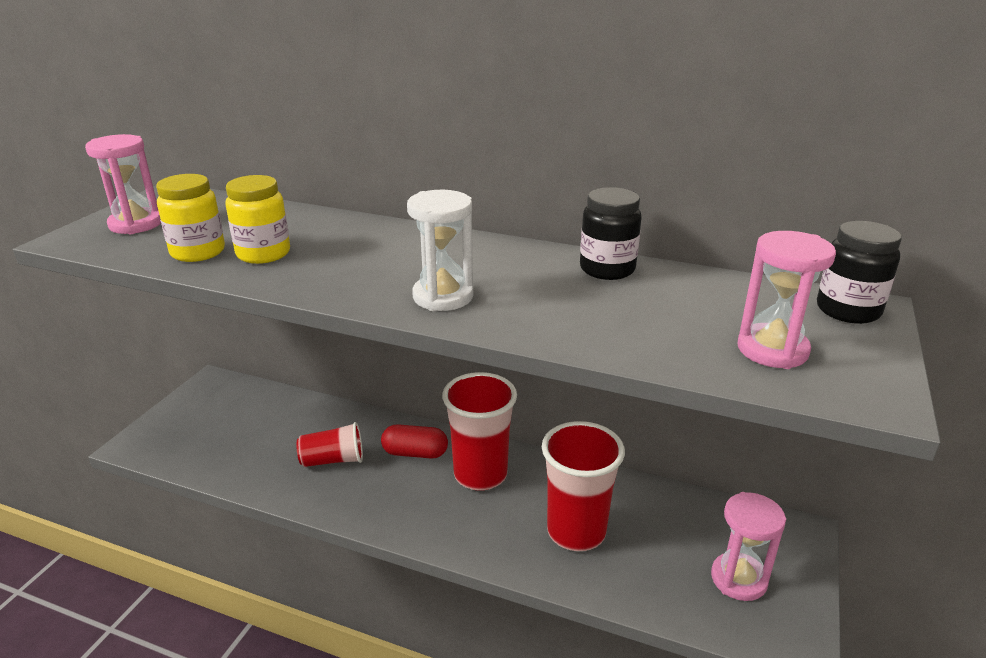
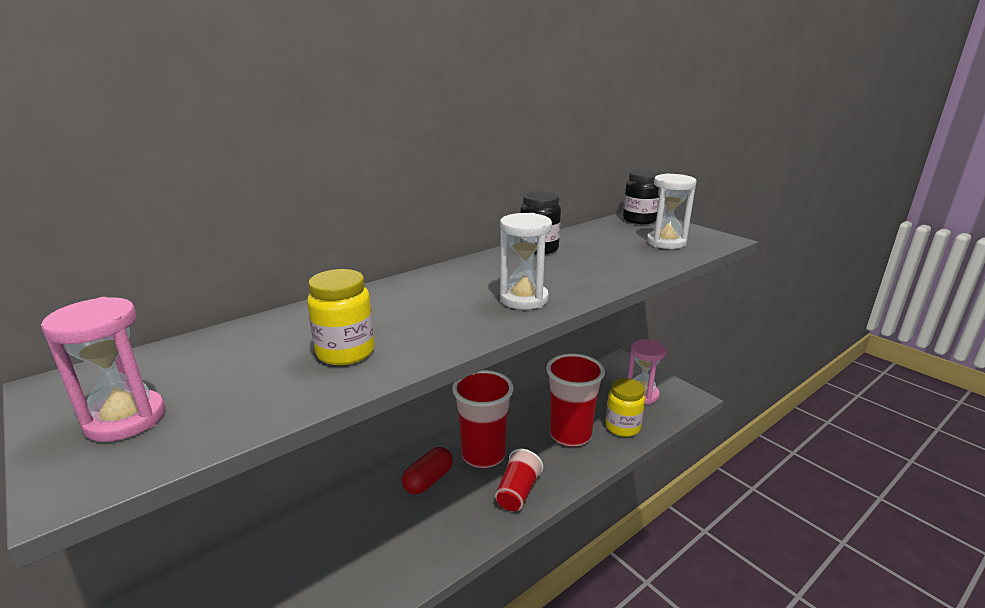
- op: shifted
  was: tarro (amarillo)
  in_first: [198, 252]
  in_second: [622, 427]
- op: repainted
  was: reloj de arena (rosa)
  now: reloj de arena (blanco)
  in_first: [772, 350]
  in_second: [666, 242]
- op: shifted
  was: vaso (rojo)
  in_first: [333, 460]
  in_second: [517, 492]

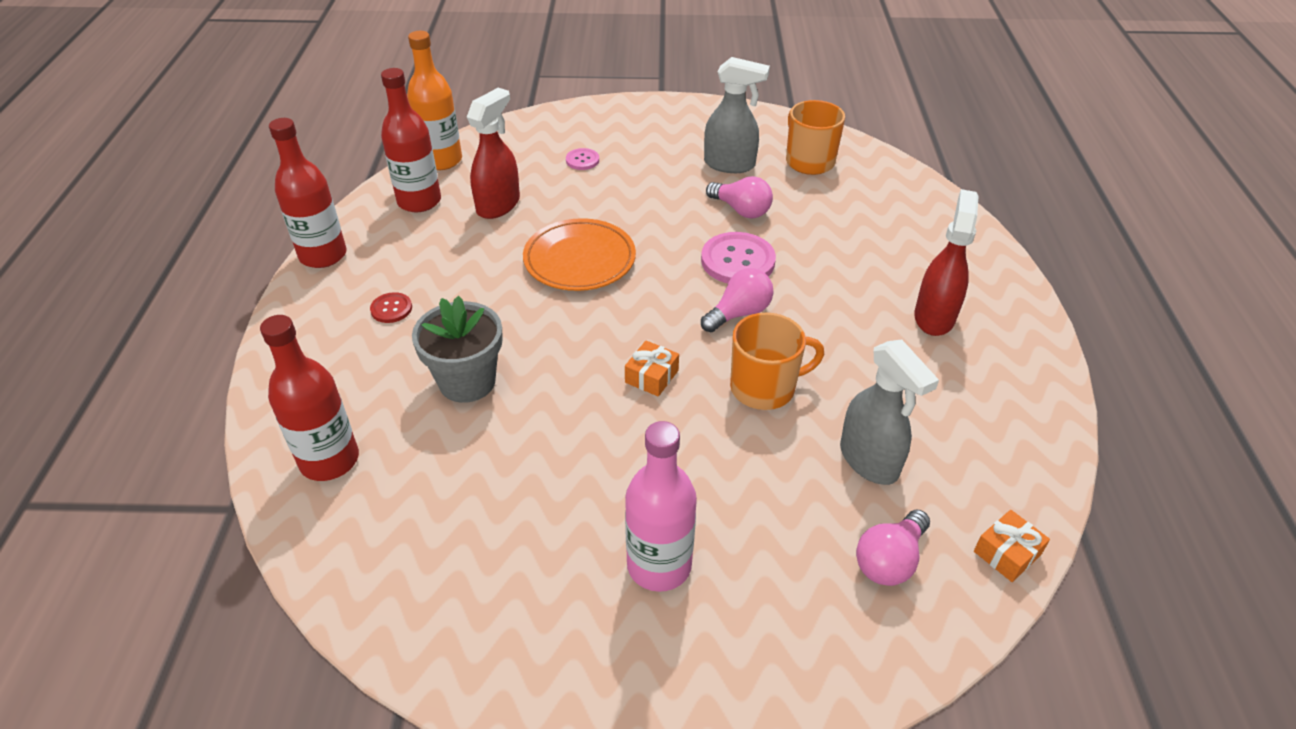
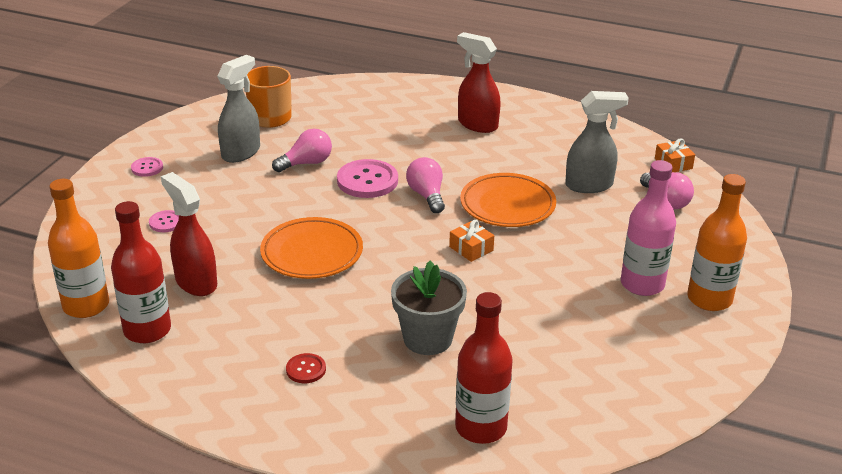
- op: gone
  was: botella (rojo)
  in_first: [323, 255]
- op: swapped
  was: taza (naranja)
  now: plato (naranja)
  in_first: [764, 387]
  in_second: [507, 205]
- op: new
  now: botón (rosa)
  in_second: [147, 168]
- op: new
  now: botella (naranja)
  in_second: [709, 299]

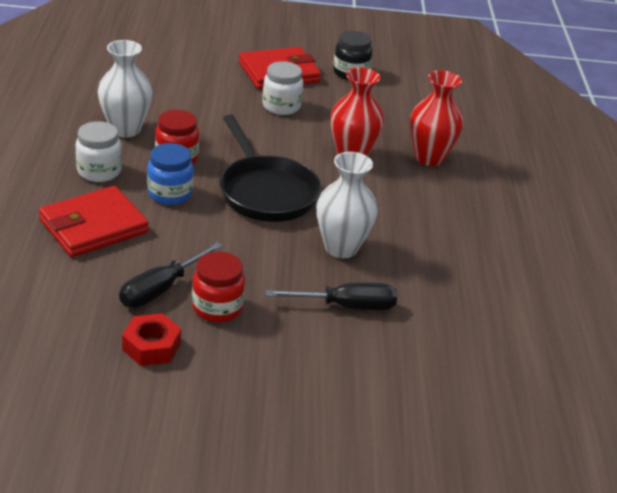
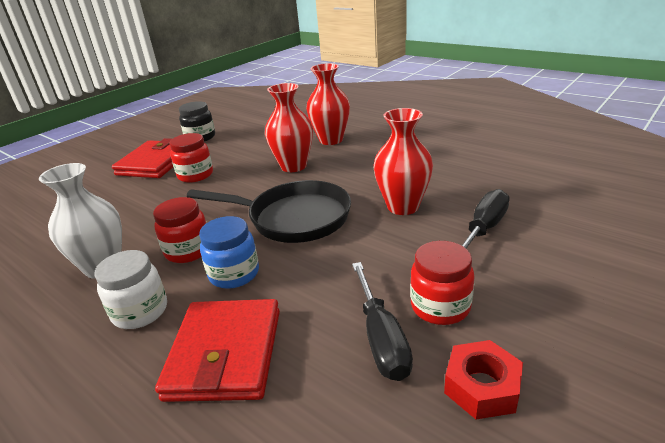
- op: repainted
  was: tarro (blanco)
  now: tarro (rojo)
  in_first: [281, 106]
  in_second: [195, 175]
- op: repainted
  was: florero (blanco)
  now: florero (rojo)
  in_first: [341, 248]
  in_second: [403, 206]

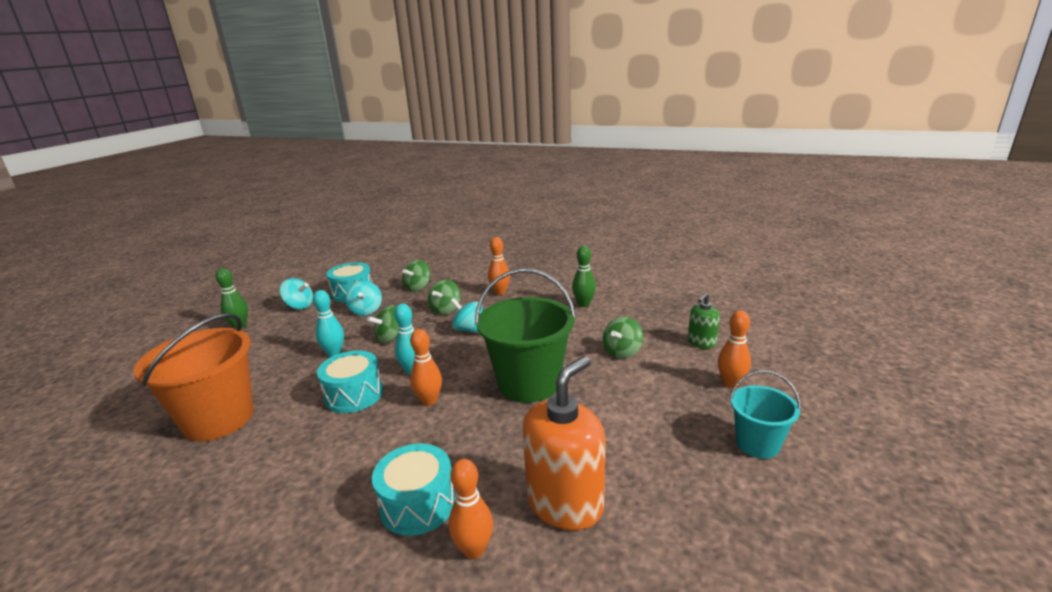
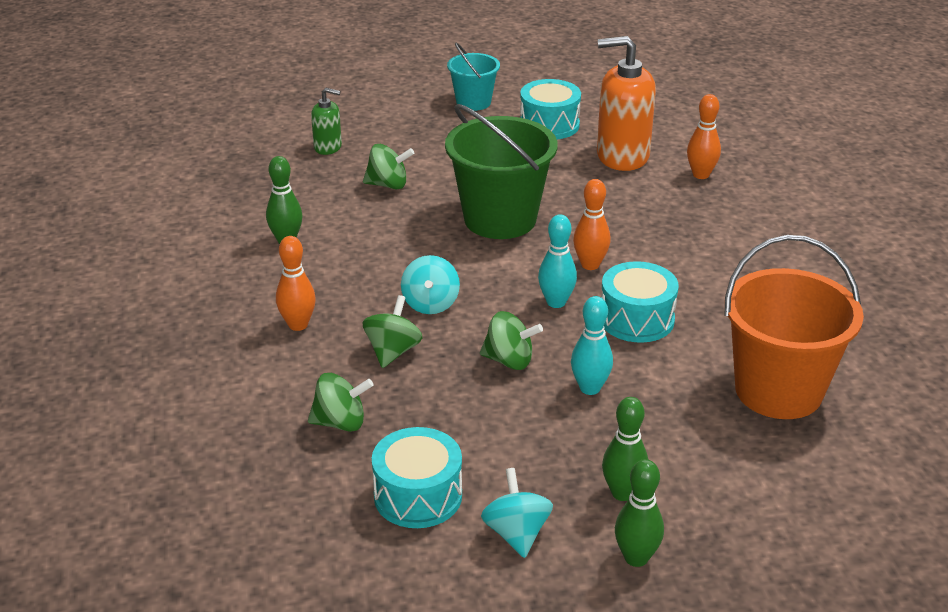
- op: rotated
  was: peonza (verde)
  in_first: [446, 309]
  in_second: [393, 351]
  clockwise: -60
- op: gone
  was: peonza (turquesa)
  in_first: [366, 311]
- op: gone
  was: bolo (naranja)
  in_first: [731, 383]
- op: shifted
  was: tambor (turquesa)
  in_first: [418, 504]
  in_second: [549, 125]
- op: new
  now: bolo (verde)
  in_second: [622, 493]

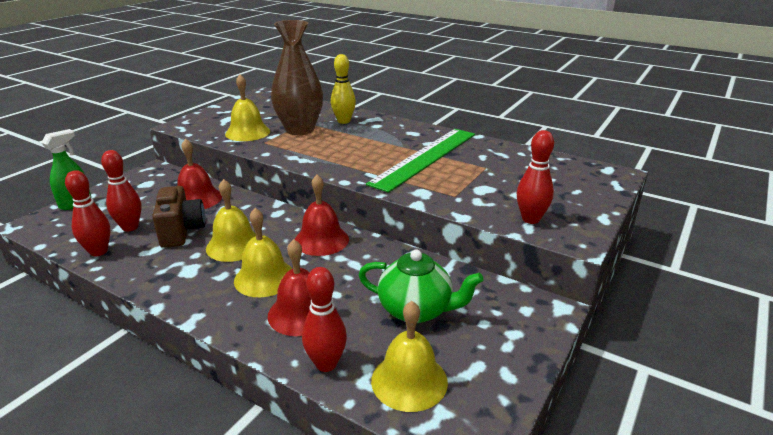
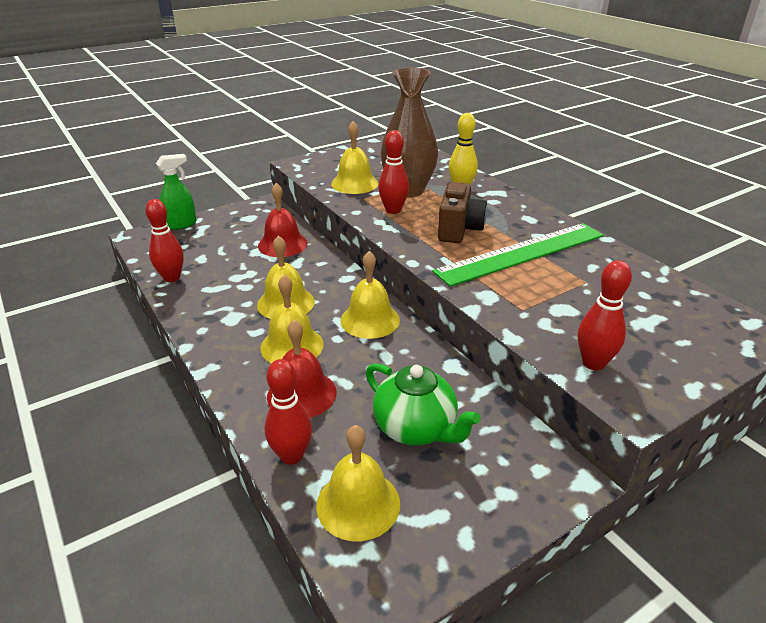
- op: shifted
  was: bolo (rojo)
  in_first: [130, 227]
  in_second: [393, 210]
- op: repainted
  was: campana (rojo)
  now: campana (amarillo)
  in_first: [321, 240]
  in_second: [370, 320]
- op: shifted
  was: cámara (marrón)
  in_first: [181, 231]
  in_second: [459, 230]

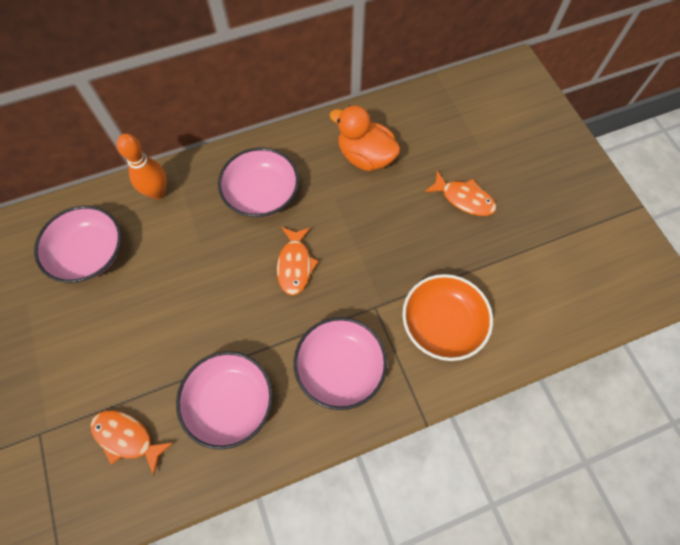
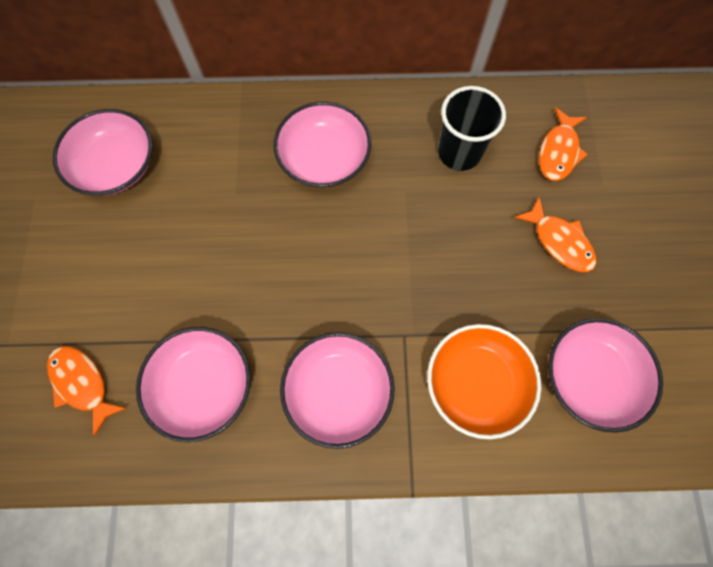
- op: swapped
  was: pato (naranja)
  now: vaso (negro)
  in_first: [365, 157]
  in_second: [459, 153]
- op: gone
  was: bolo (naranja)
  in_first: [157, 192]
- op: shifted
  was: pez (naranja)
  in_first: [295, 265]
  in_second: [558, 152]
- op: new
  now: cuenco (rosa)
  in_second: [590, 377]

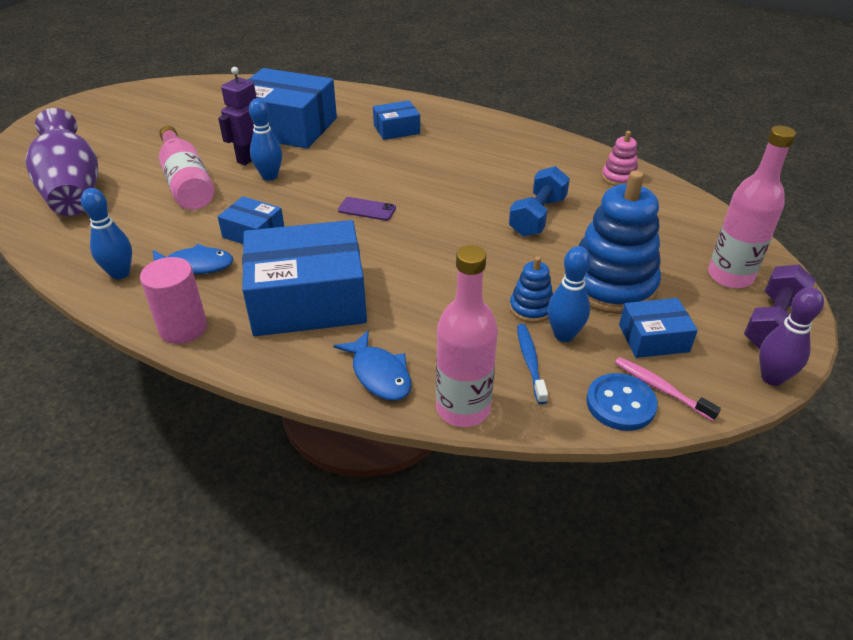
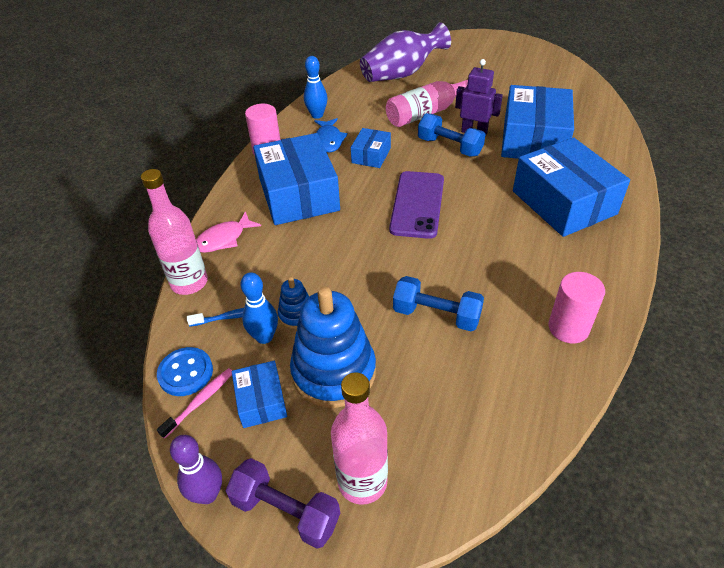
- op: swapped
  was: bolo (azul)
  now: mancuerna (azul)
  in_first: [270, 176]
  in_second: [449, 147]
- op: scaled
  was: caja (azul)
  in_first: [396, 129]
  in_second: [563, 202]
  ratio: 2.05
- op: gone
  was: juguete apilable (rosa)
  in_first: [619, 178]
- op: scaled
  was: móvil (morado)
  in_first: [367, 209]
  in_second: [417, 204]
  ratio: 2.06
- op: repainted
  was: pez (azul)
  now: pez (rosa)
  in_first: [379, 374]
  in_second: [224, 239]
- op: new
  now: cilindro (rosa)
  in_second: [568, 328]

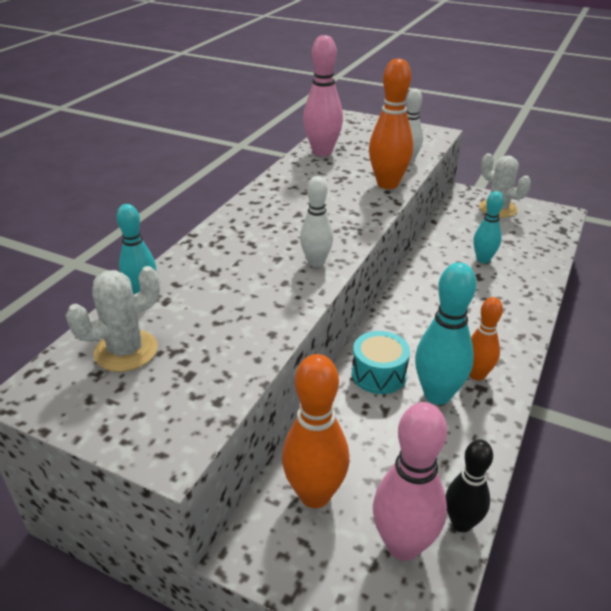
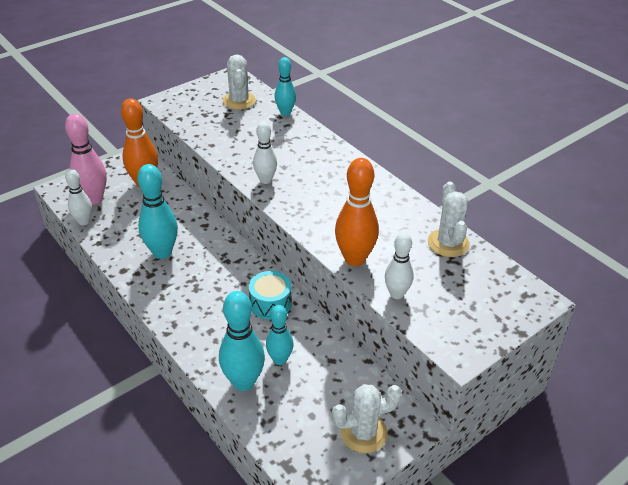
- op: swapped
  was: bolo (rosa)
  now: cactus (blanco)
  in_first: [322, 152]
  in_second: [448, 243]
- op: gone
  was: bolo (naranja)
  in_first: [477, 374]
- op: shifted
  was: tambor (turquesa)
  in_first: [379, 374]
  in_second: [270, 303]
- op: repainted
  was: bolo (negro)
  now: bolo (blanco)
  in_first: [461, 523]
  in_second: [84, 221]
- op: new
  now: bolo (turquesa)
  in_second: [243, 382]

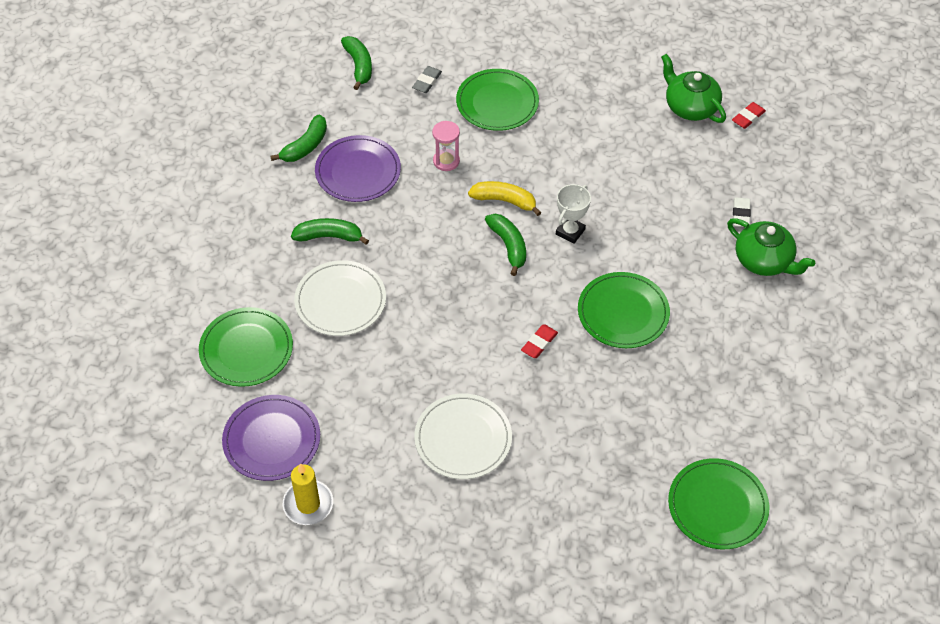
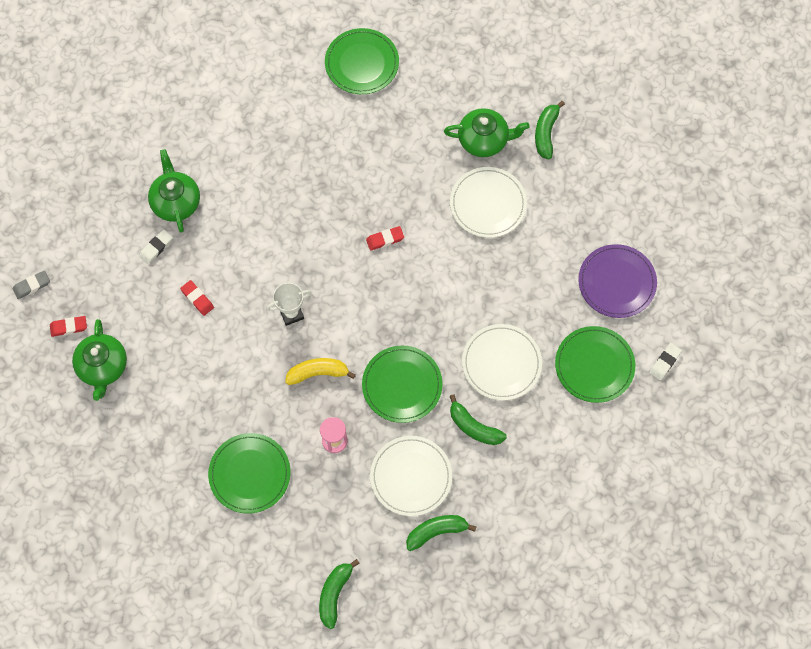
- op: shifted
  was: goma de borrar (gris)
  in_first: [427, 81]
  in_second: [32, 286]
- op: repainted
  was: plato (morado)
  now: plato (blanco)
  in_first: [358, 171]
  in_second: [411, 476]
- op: rotated
  was: plátano (amarillo)
  in_first: [504, 201]
  in_second: [318, 373]
  clockwise: 120
- op: shifted
  was: plátano (verde)
  in_first: [508, 246]
  in_second: [546, 133]
- op: shifted
  was: plato (verde)
  in_first: [623, 312]
  in_second: [402, 385]
- op: gone
  was: vela (amarillo)
  in_first: [308, 504]
- op: new
  now: tetera (verde)
  in_second: [484, 140]
- op: new
  now: goma de borrar (rojo)
  in_second: [197, 299]
- op: new
  now: goma de borrar (blanco)
  in_second: [665, 362]

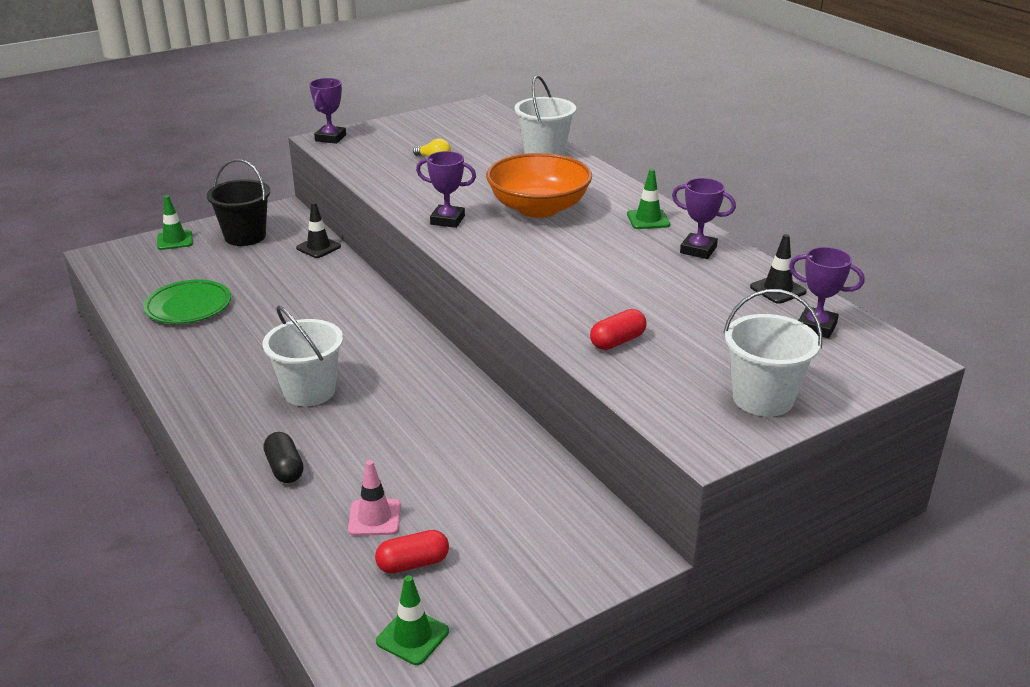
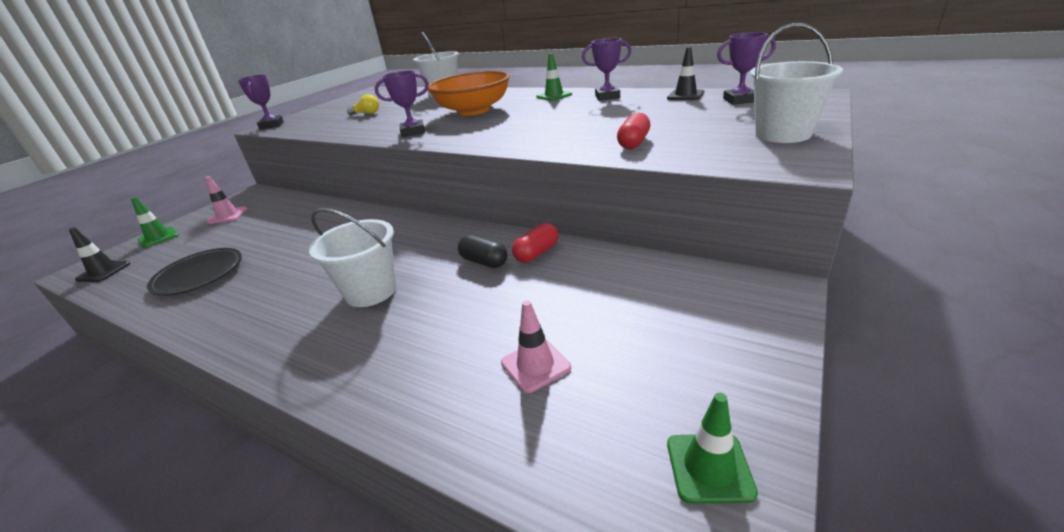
- op: swapped
  was: balde (negro)
  now: cono de tráfico (rosa)
  in_first: [245, 236]
  in_second: [227, 216]
- op: shifted
  was: cono de tráfico (negro)
  in_first: [318, 247]
  in_second: [103, 271]
- op: repainted
  was: plato (verde)
  now: plato (negro)
  in_first: [188, 306]
  in_second: [199, 275]
- op: shifted
  was: cápsula (negro)
  in_first: [285, 468]
  in_second: [484, 262]
- op: shifted
  was: cápsula (rojo)
  in_first: [413, 563]
  in_second: [537, 253]

